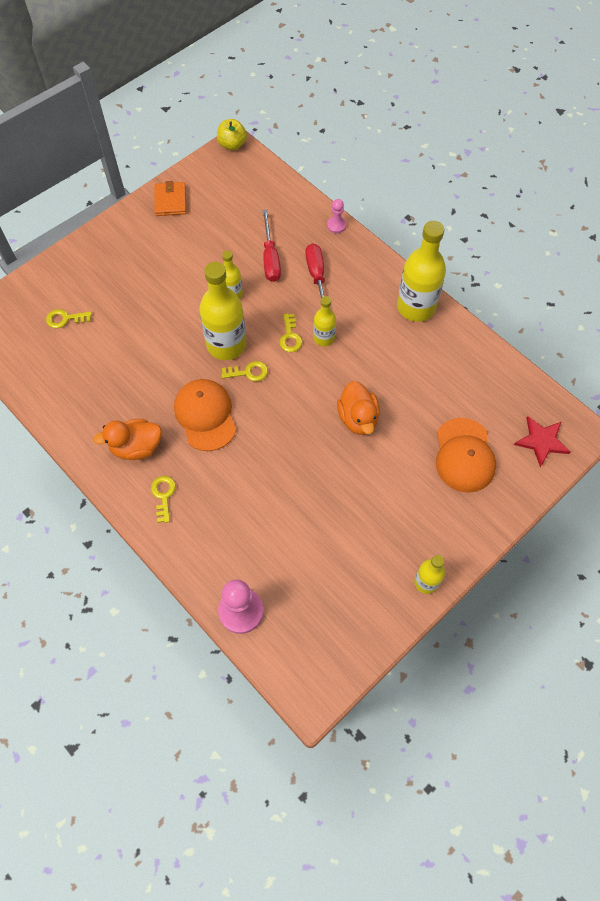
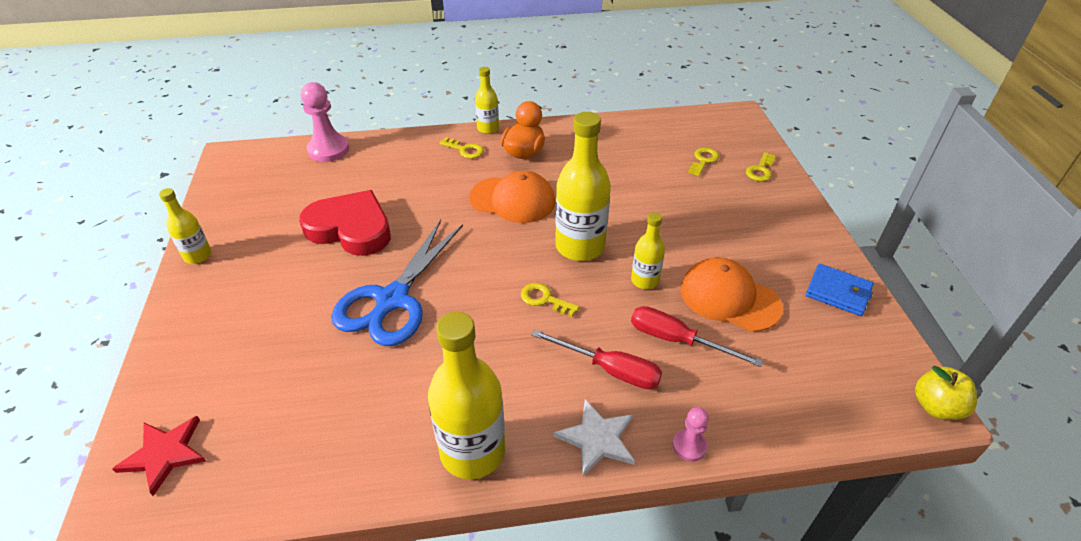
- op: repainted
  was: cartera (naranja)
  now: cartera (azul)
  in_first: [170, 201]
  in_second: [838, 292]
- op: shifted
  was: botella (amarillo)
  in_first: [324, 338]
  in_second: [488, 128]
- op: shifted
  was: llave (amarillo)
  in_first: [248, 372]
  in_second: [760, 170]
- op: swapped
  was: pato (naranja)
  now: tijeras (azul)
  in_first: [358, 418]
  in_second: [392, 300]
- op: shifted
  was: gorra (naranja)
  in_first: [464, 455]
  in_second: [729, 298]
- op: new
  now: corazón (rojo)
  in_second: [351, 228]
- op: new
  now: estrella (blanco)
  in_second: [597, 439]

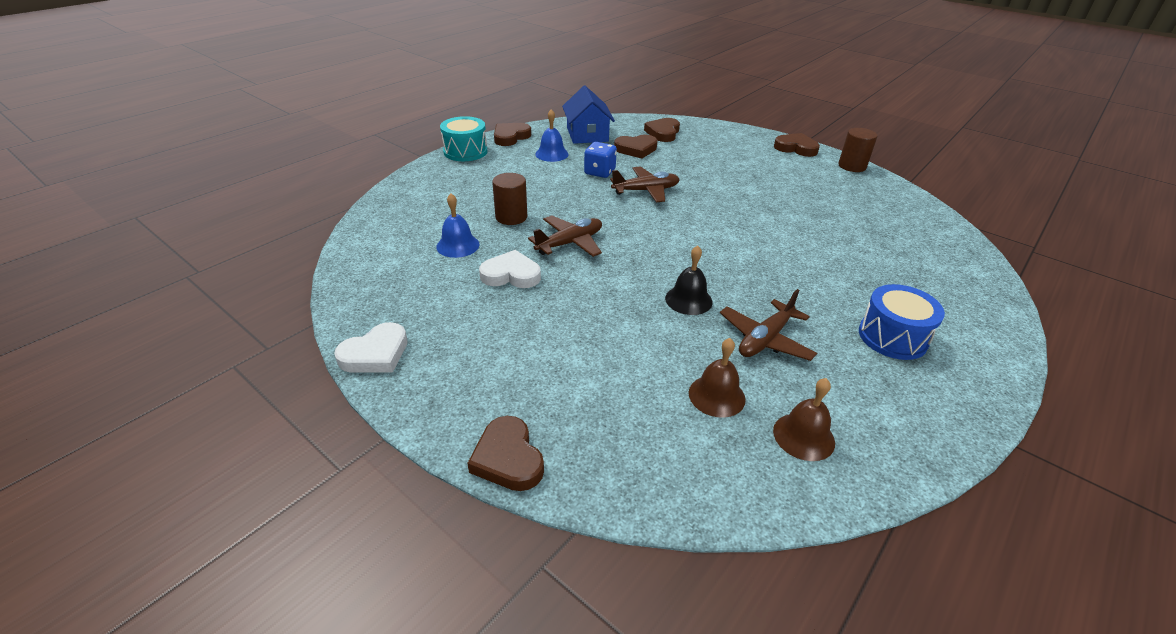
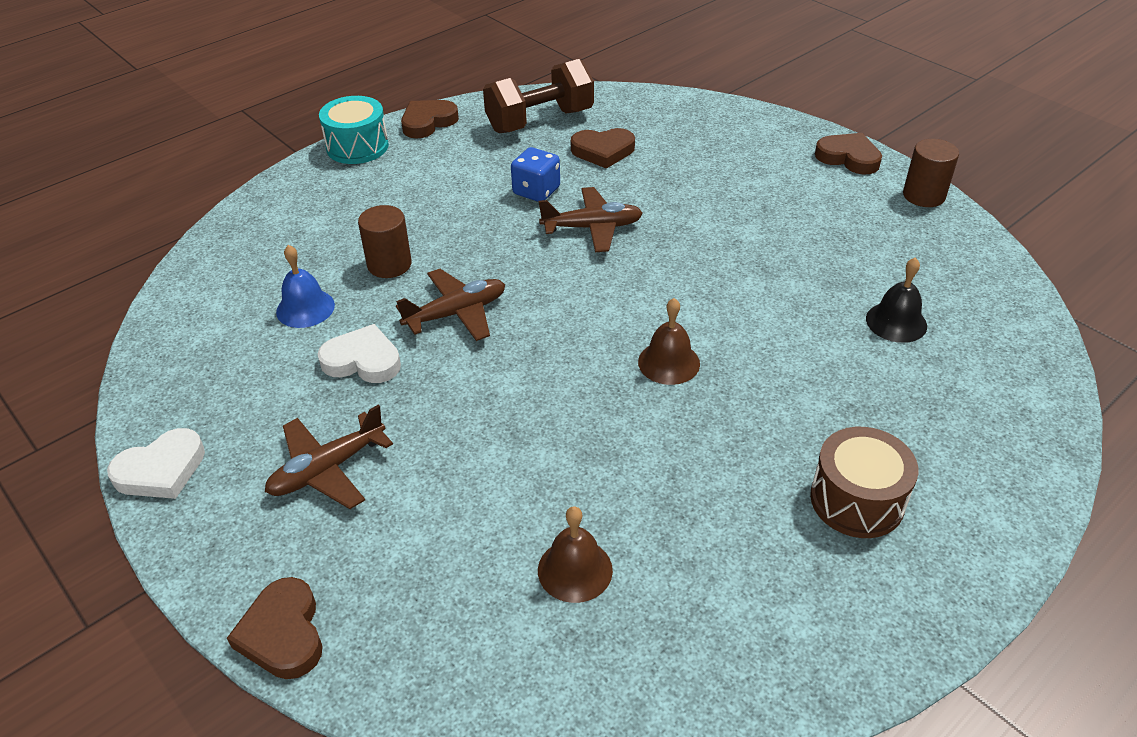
- op: swapped
  was: casa (azul)
  now: mancuerna (marrón)
  in_first: [587, 134]
  in_second: [540, 121]
- op: gone
  was: campana (azul)
  in_first: [551, 154]
- op: gone
  was: corazón (marrón)
  in_first: [663, 133]
- op: shifted
  was: campana (negro)
  in_first: [688, 300]
  in_second: [896, 322]
- op: repainted
  was: tambor (azul)
  now: tambor (marrón)
  in_first: [892, 337]
  in_second: [857, 500]
- op: shifted
  was: avión (marrón)
  in_first: [765, 339]
  in_second: [327, 469]
- op: shifted
  was: campana (marrón)
  in_first: [803, 436]
  in_second: [669, 362]

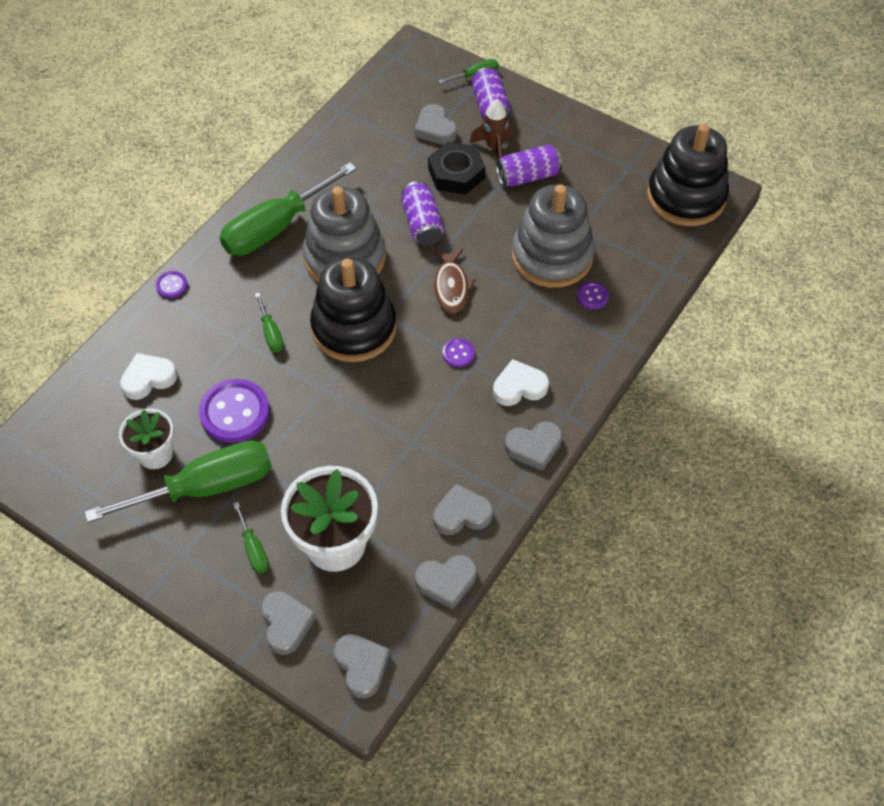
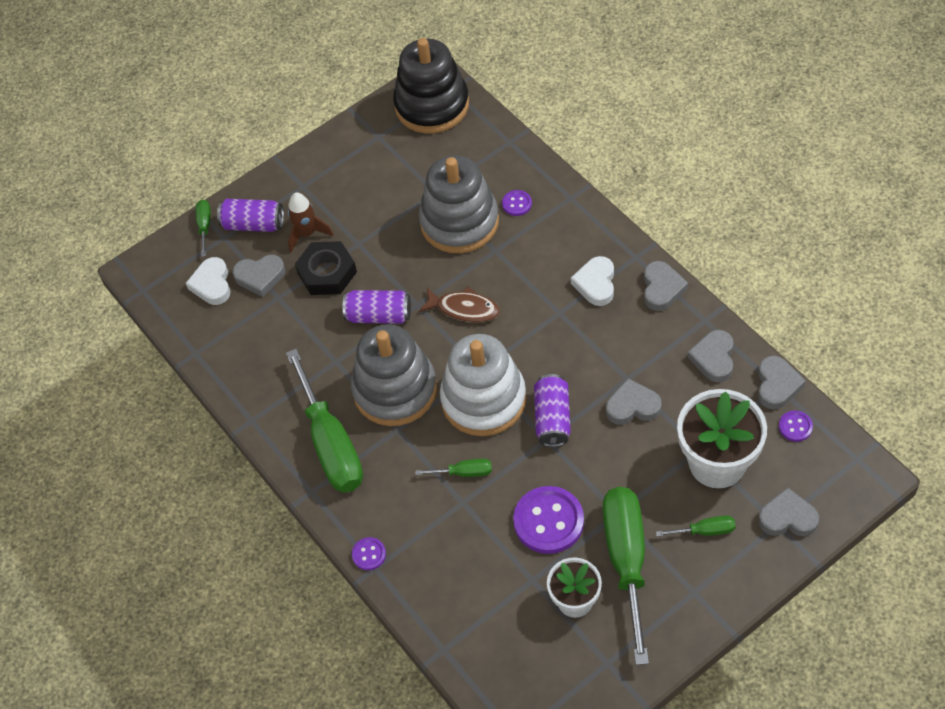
- op: shifted
  was: lata (morado)
  in_first: [528, 176]
  in_second: [552, 418]
- op: repainted
  was: juguete apilable (negro)
  now: juguete apilable (blanco)
  in_first: [354, 328]
  in_second: [483, 399]
- op: shifted
  was: botón (morado)
  in_first: [458, 353]
  in_second: [795, 427]
- op: shifted
  was: corazón (blanco)
  in_first: [148, 379]
  in_second: [212, 284]
- op: shifted
  was: corazón (gris)
  in_first: [361, 666]
  in_second: [632, 406]

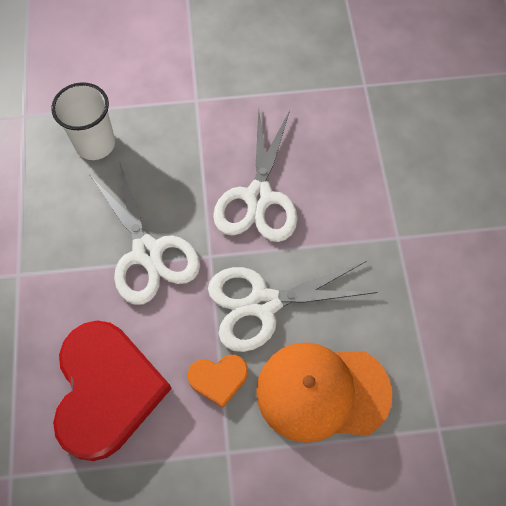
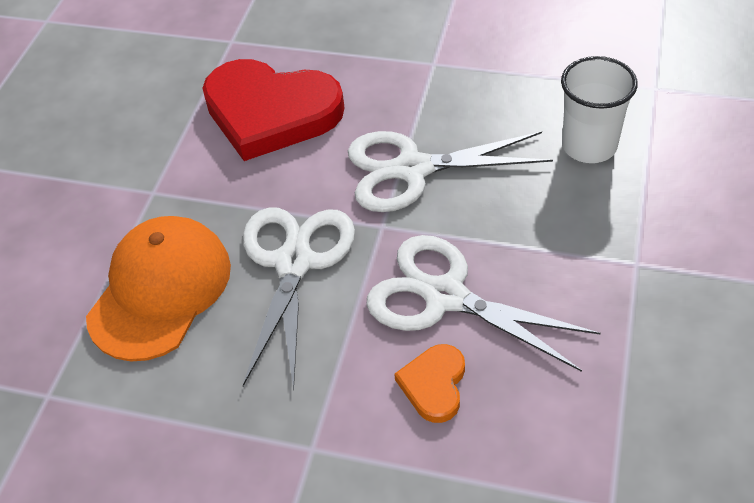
- op: shifted
  was: corazón (naranja)
  in_first: [218, 379]
  in_second: [434, 384]

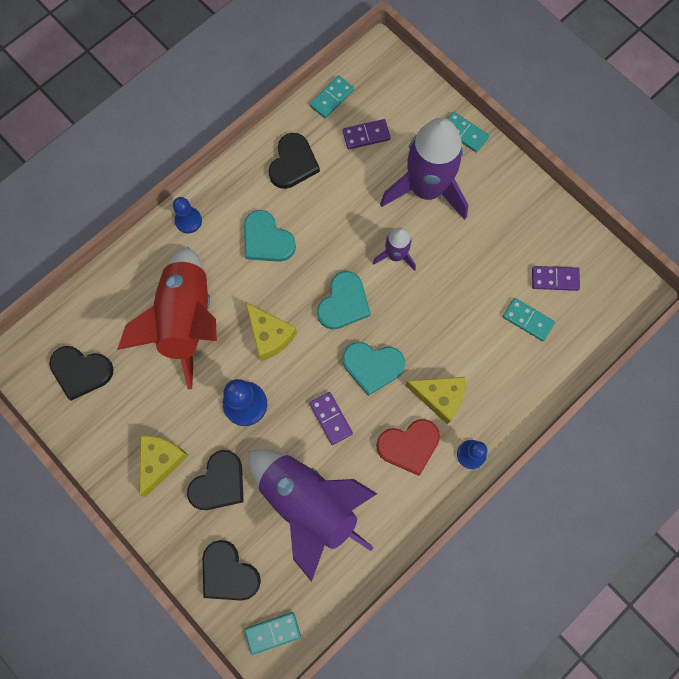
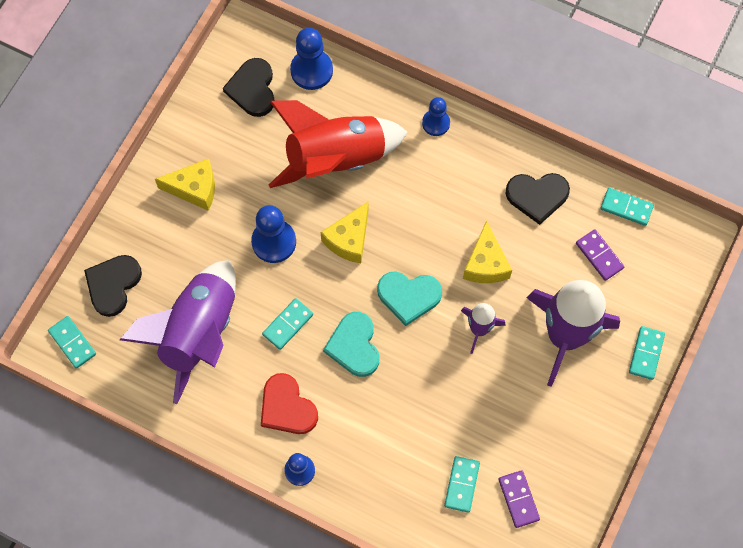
- op: gone
  was: corazón (turquesa)
  in_first: [267, 240]
- op: shifted
  was: queso (amarillo)
  in_first: [439, 397]
  in_second: [485, 263]
- op: repainted
  was: ficha de dominó (morado)
  now: ficha de dominó (turquesa)
  in_first: [331, 418]
  in_second: [288, 324]
- op: gone
  was: corazón (negro)
  in_first: [219, 483]
- op: new
  now: peón (azul)
  in_second: [311, 70]

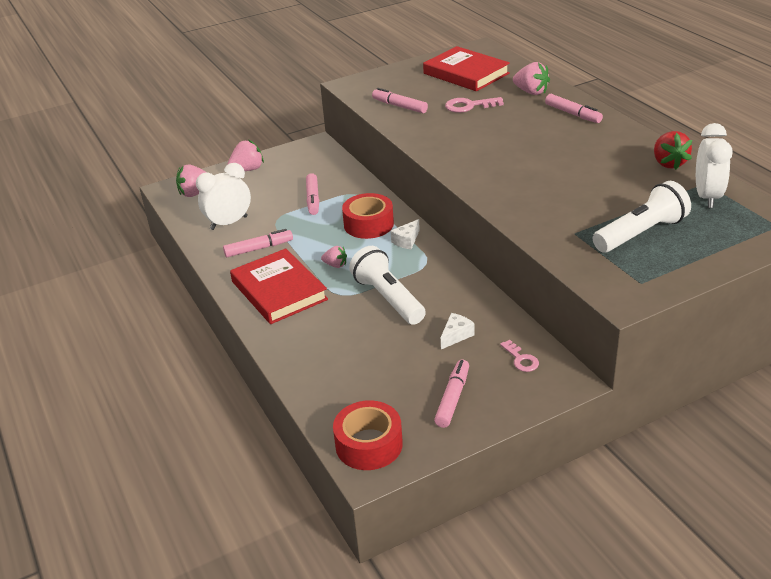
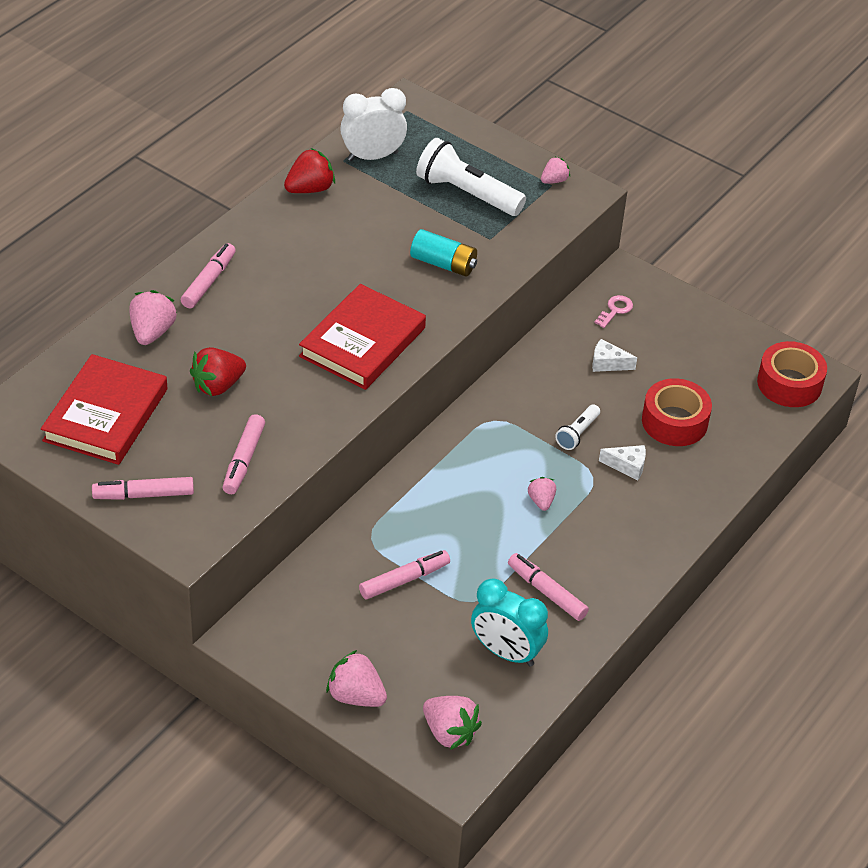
- op: swapped
  was: llave (rosa)
  now: fresa (rojo)
  in_first: [469, 106]
  in_second: [218, 386]
- op: repainted
  was: despertador (blanco)
  now: despertador (turquesa)
  in_first: [229, 223]
  in_second: [506, 652]
- op: shifted
  was: cinta adhesiva (rojo)
  in_first: [368, 224]
  in_second: [674, 421]
- op: shifted
  was: queso (blanco)
  in_first: [406, 241]
  in_second: [627, 466]
- op: scaled
  was: lámpara de mano (blanco)
  in_first: [388, 298]
  in_second: [577, 433]
  ratio: 0.51
- op: shifted
  was: libro (rojo)
  in_first: [279, 290]
  in_second: [362, 342]
- op: shifted
  was: rotulador (rosa)
  in_first: [452, 398]
  in_second: [143, 495]
- op: new
  now: fresa (rosa)
  in_second: [554, 180]
- op: new
  now: pila (turquesa)
  in_second: [443, 264]

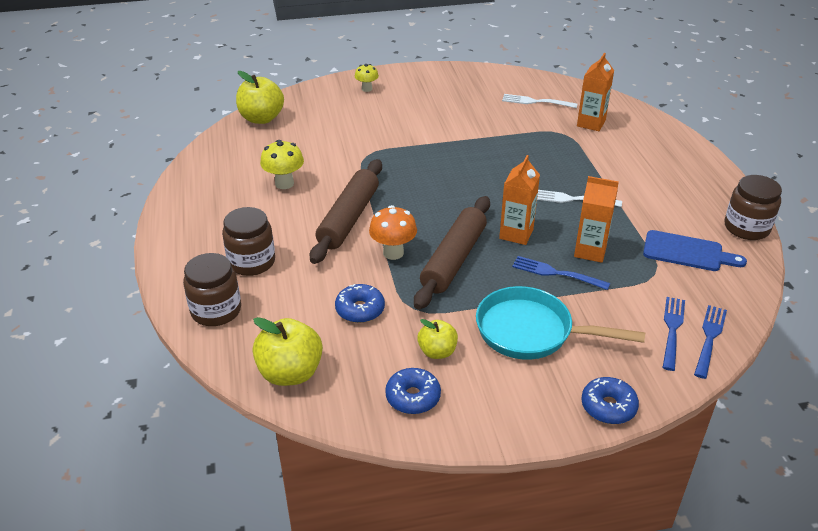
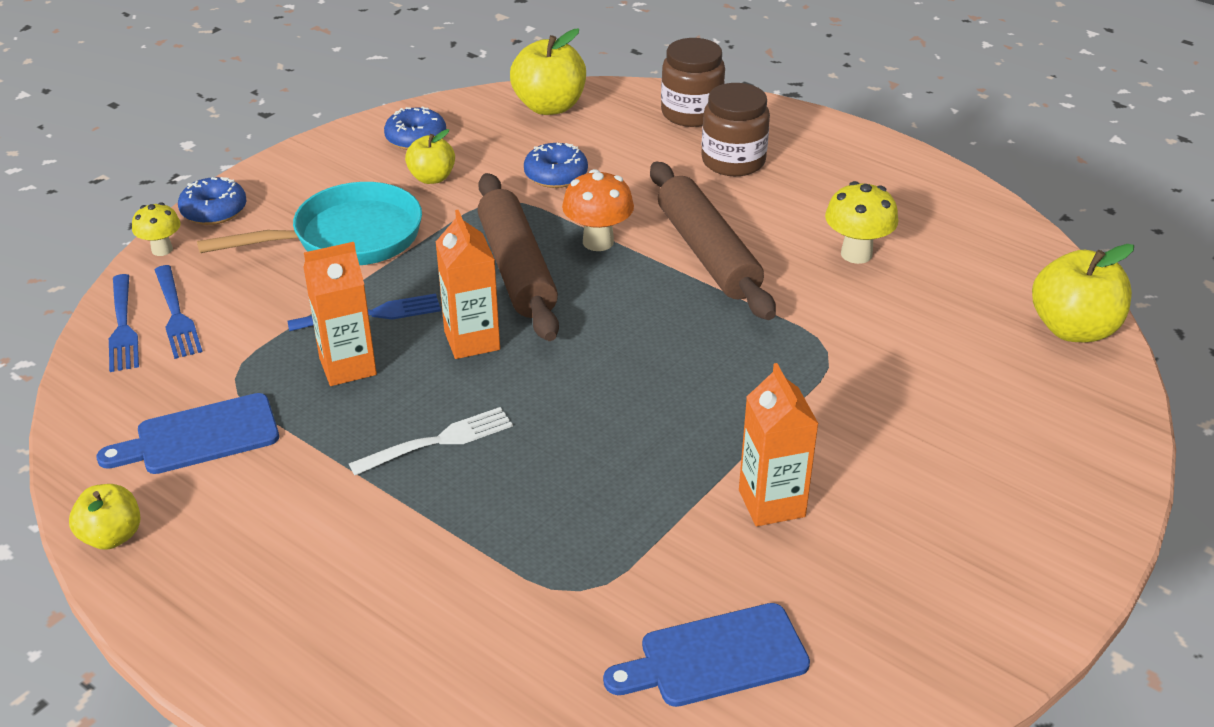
- op: shifted
  was: cartón de leche (naranja)
  in_first: [591, 123]
  in_second: [771, 503]
- op: shifted
  was: seta (amarillo)
  in_first: [367, 89]
  in_second: [162, 250]
- op: swapped
  was: tenedor (blanco)
  now: tabla de cortar (azul)
  in_first: [536, 102]
  in_second: [715, 657]
- op: swapped
  was: tarro (marrón)
  now: manzana (amarillo)
  in_first: [746, 228]
  in_second: [112, 536]

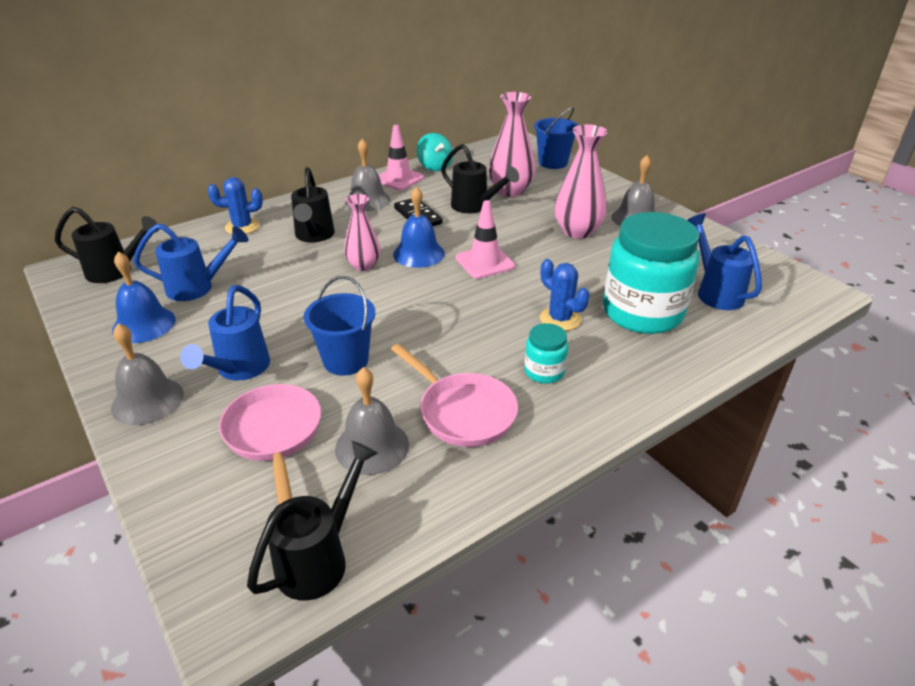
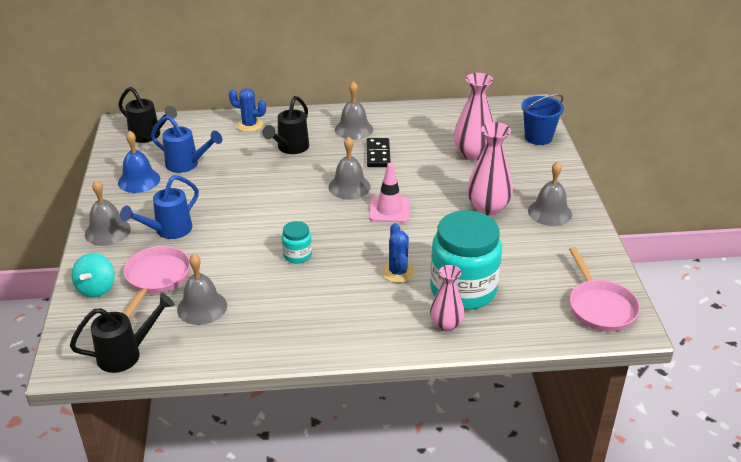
- op: gone
  was: cono de tráfico (rosa)
  in_first: [398, 179]
- op: shifted
  was: peonza (turquesa)
  in_first: [435, 167]
  in_second: [96, 288]
- op: gone
  was: regadera (negro)
  in_first: [475, 207]
- op: repainted
  was: campana (azul)
  now: campana (gris)
  in_first: [419, 253]
  in_second: [349, 187]
- op: shifted
  was: florero (rosa)
  in_first: [363, 265]
  in_second: [446, 324]
- op: gone
  was: regadera (azul)
  in_first: [715, 292]
- op: gone
  was: balde (azul)
  in_first: [345, 360]
- op: shifted
  was: tarro (turquesa)
  in_first: [544, 371]
  in_second: [297, 255]
- op: shifted
  was: sartén (rosa)
  in_first: [462, 412]
  in_second: [600, 307]

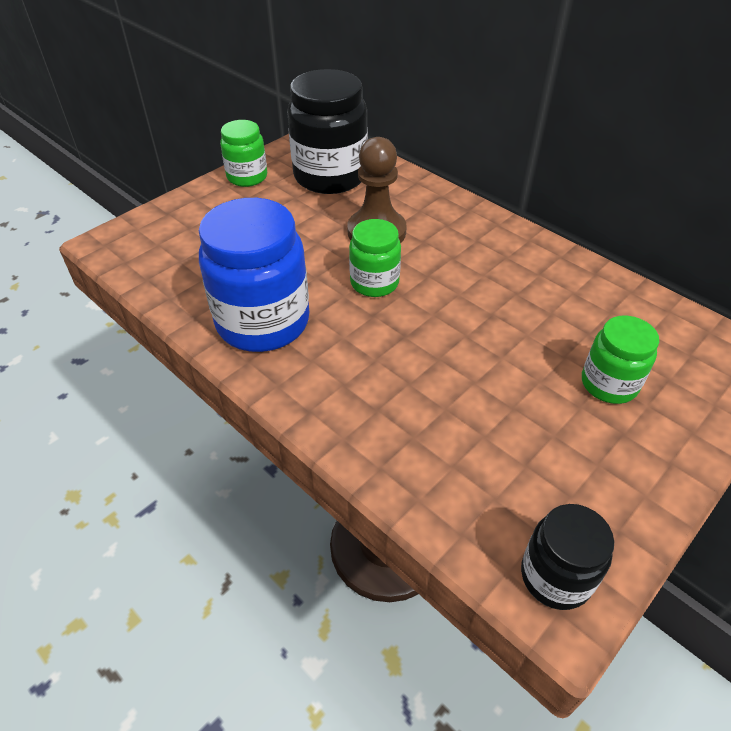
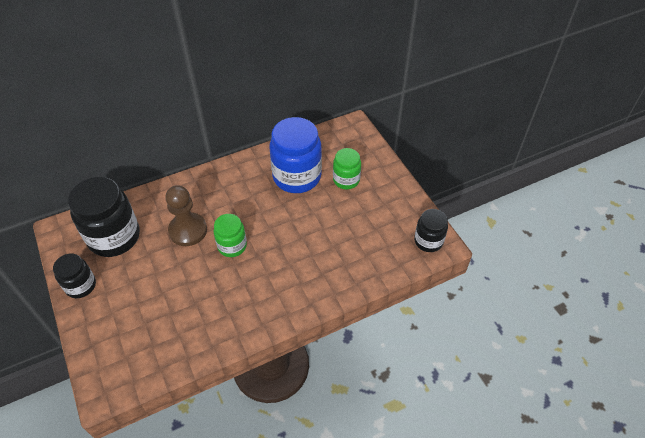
- op: repainted
  was: tarro (verde)
  now: tarro (negro)
  in_first: [247, 177]
  in_second: [81, 286]
- op: shifted
  was: tarro (azul)
  in_first: [263, 322]
  in_second: [297, 176]

